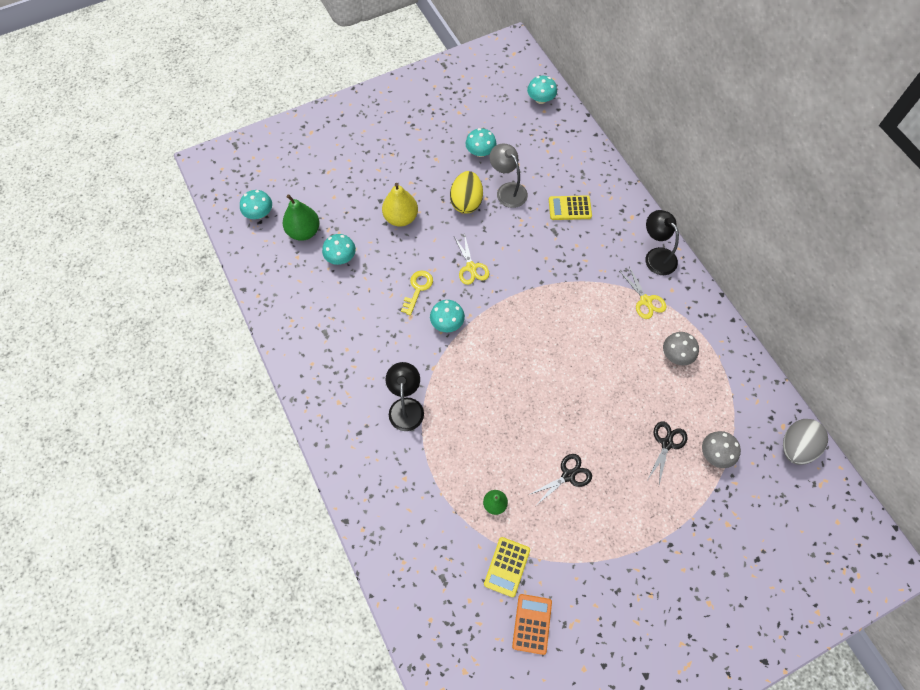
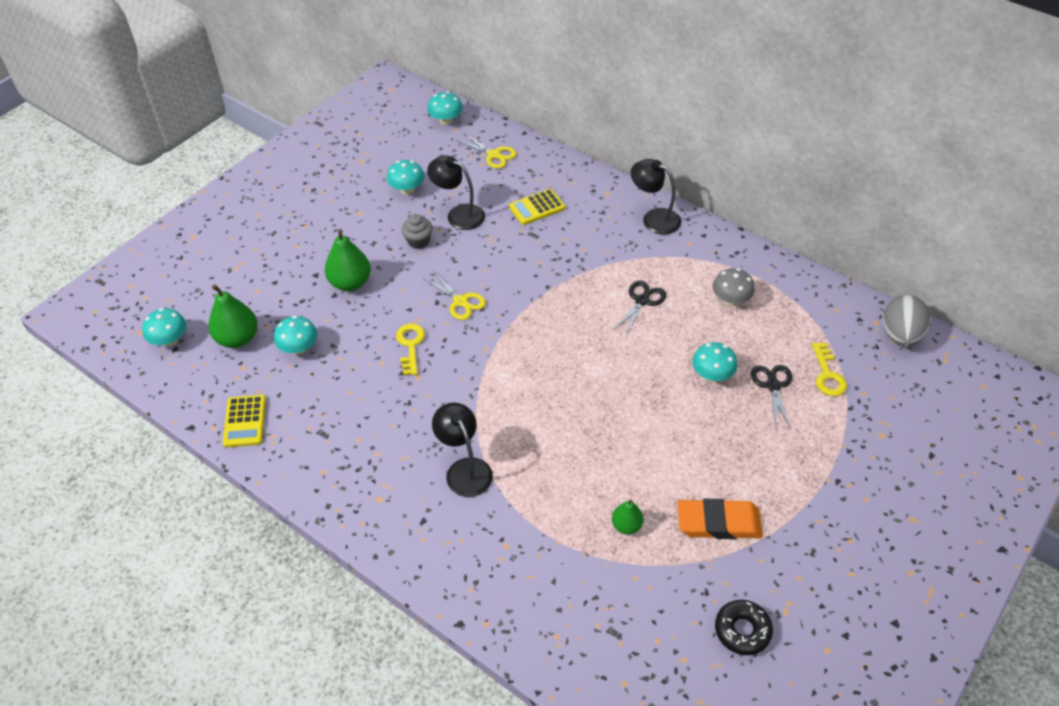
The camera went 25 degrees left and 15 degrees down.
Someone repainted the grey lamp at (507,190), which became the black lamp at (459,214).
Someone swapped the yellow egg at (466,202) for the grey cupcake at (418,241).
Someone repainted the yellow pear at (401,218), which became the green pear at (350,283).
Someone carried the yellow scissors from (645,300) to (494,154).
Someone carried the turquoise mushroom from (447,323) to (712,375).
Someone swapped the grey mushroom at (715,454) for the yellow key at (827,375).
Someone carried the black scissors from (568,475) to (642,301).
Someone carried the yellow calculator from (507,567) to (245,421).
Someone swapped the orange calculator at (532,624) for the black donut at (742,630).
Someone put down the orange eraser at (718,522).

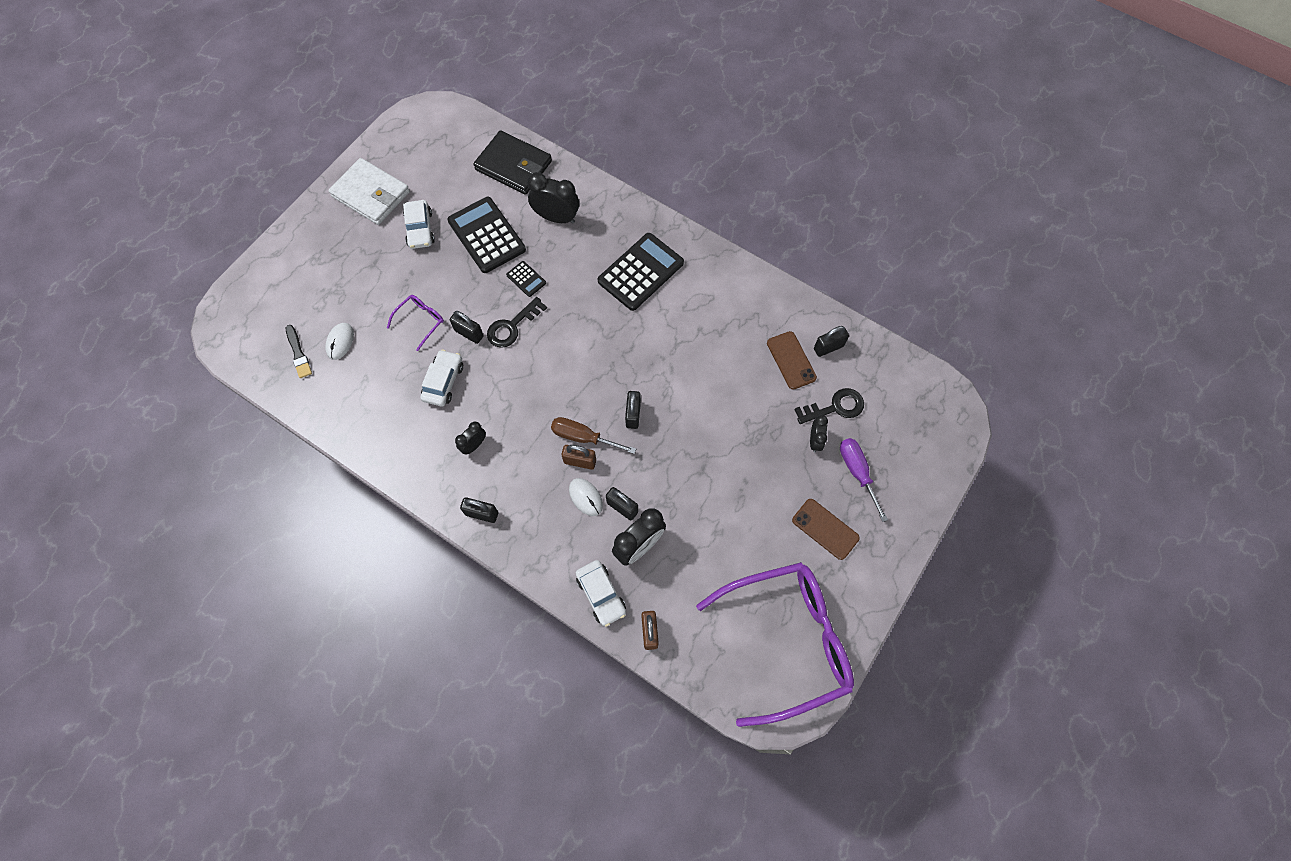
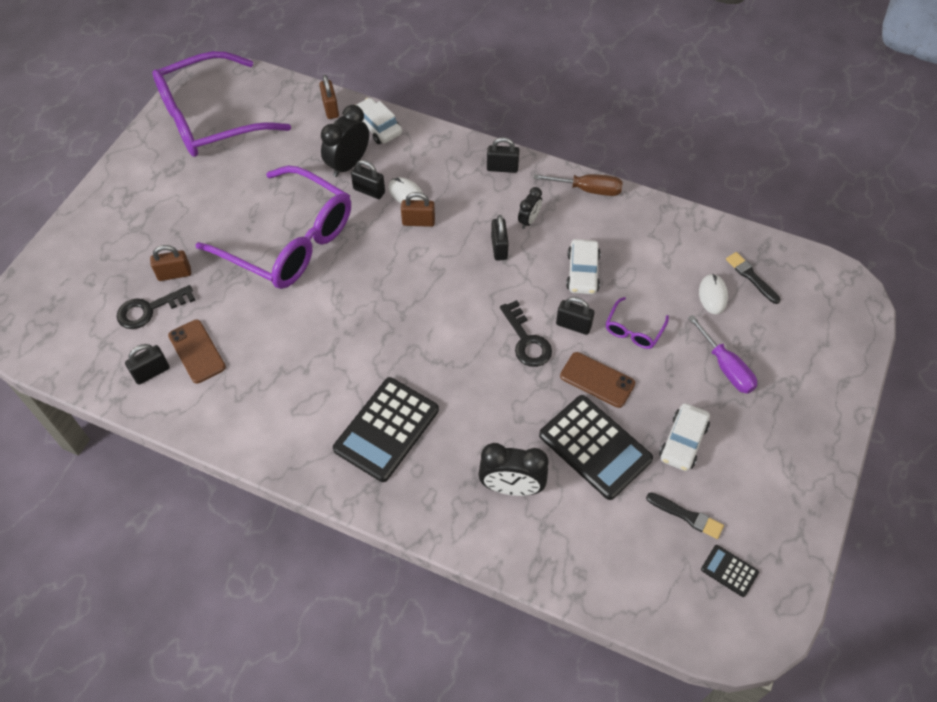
The camera went 170 degrees right and 10 degrees down.
Someone took away the black wallet at (513,165).
Someone took away the white wallet at (371,194).
Someone rotated the white car at (420,229) by 135 degrees counterclockwise.
Someone carried the black calculator from (526,279) to (729,571).
Someone rotated the black key at (512,326) by 120 degrees clockwise.
Someone carried the black padlock from (633,415) to (499,248).
Someone swapped the black clock at (815,441) for the brown padlock at (174,274).
Someone carried the brown screwdriver from (583,437) to (588,190).
Someone carried the purple screwdriver from (857,472) to (726,367).
Someone carried the brown phone from (825,529) to (597,380).
Someone put down the purple glasses at (289,241).
Someone put down the black brush at (686,516).

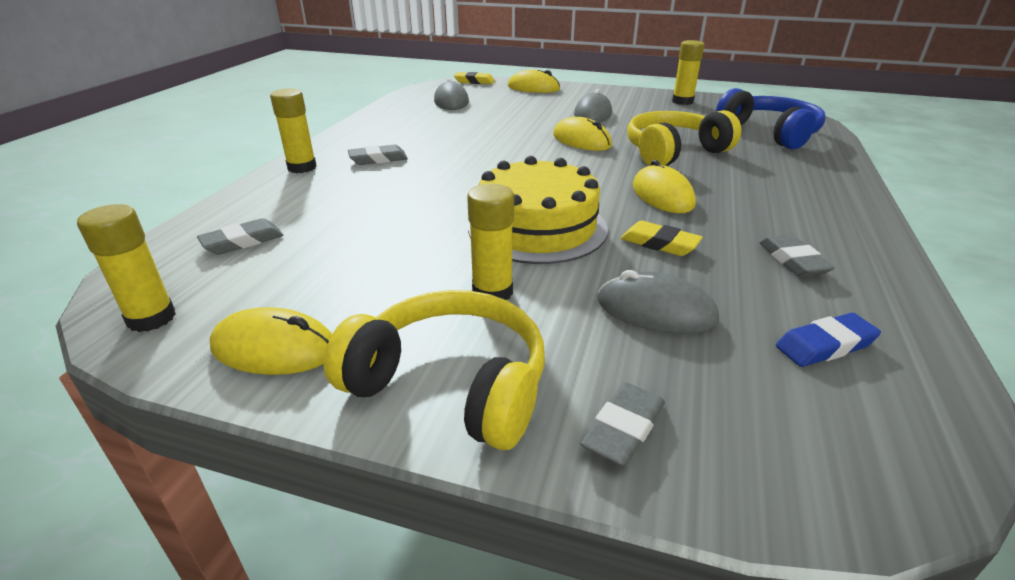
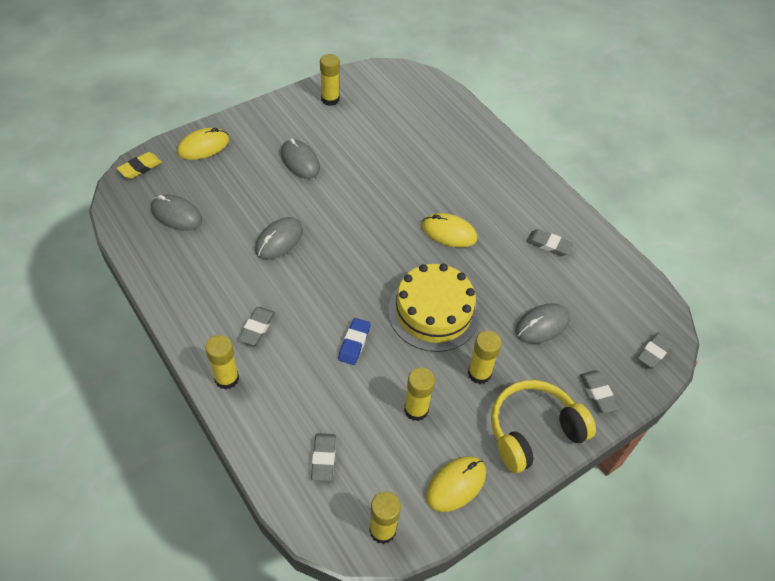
The camera went 55 degrees left and 20 degrees up.
Someone took away the blue headphones at (769,133).
Someone took away the yellow headphones at (674,152).
Someone took away the yellow mouse at (581,140).
Someone took away the yellow eraser at (659,243).
Someone carried the blue eraser from (825,345) to (354,343).
Someone put down the grey mouse at (279,240).
Someone put down the grey eraser at (654,352).
Someone put down the yellow glue stick at (416,410).

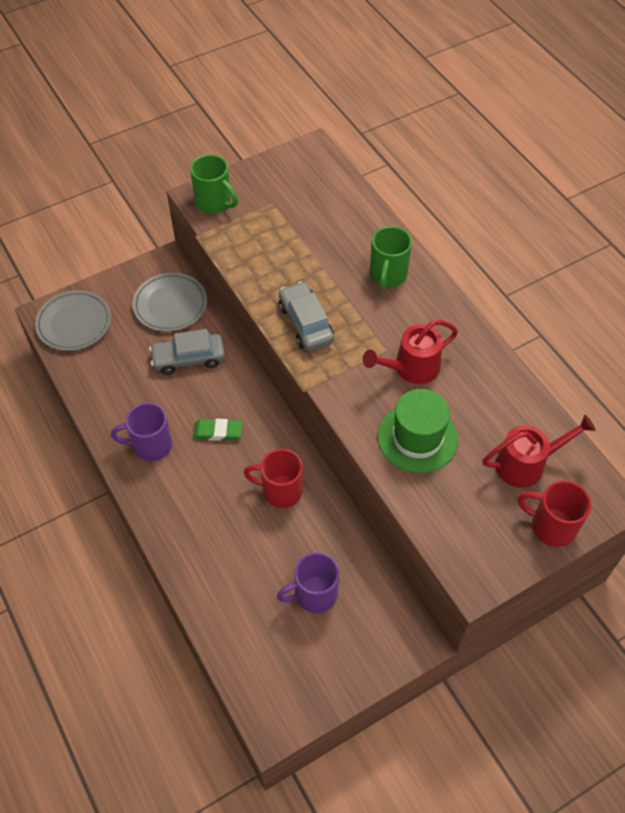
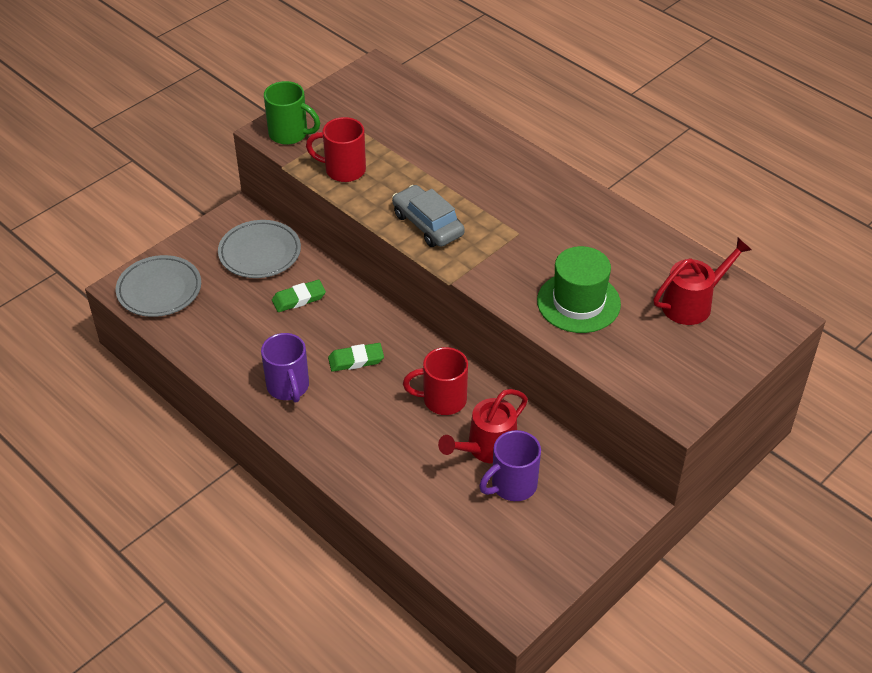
The camera went 15 degrees left and 10 degrees down.
Someone took away the green mug at (387,275).
Someone carried the red watering can from (411,368) to (486,448).
Someone swapped the grey car at (188,358) for the green eraser at (299,299).
Someone rotated the purple mug at (151,445) by 90 degrees counterclockwise.
Someone carried the red mug from (551,526) to (343,170).

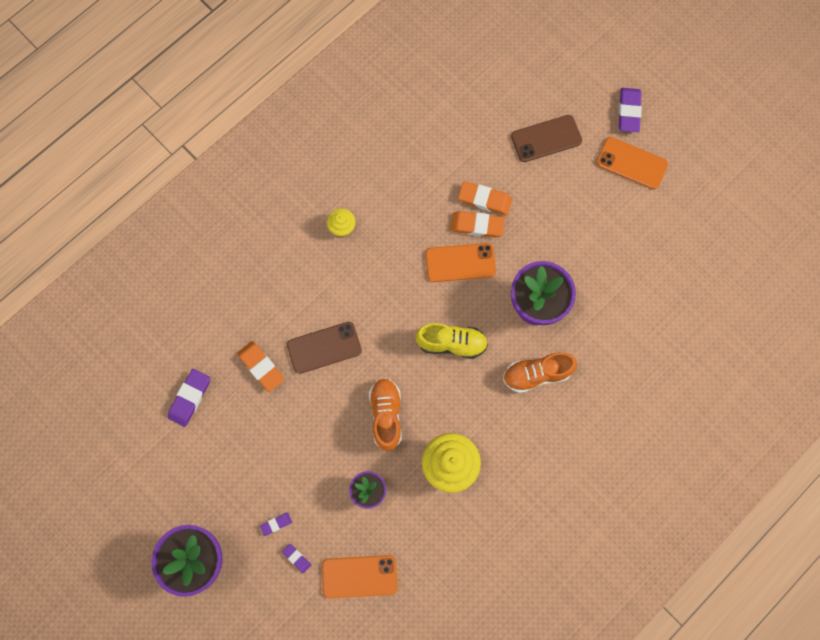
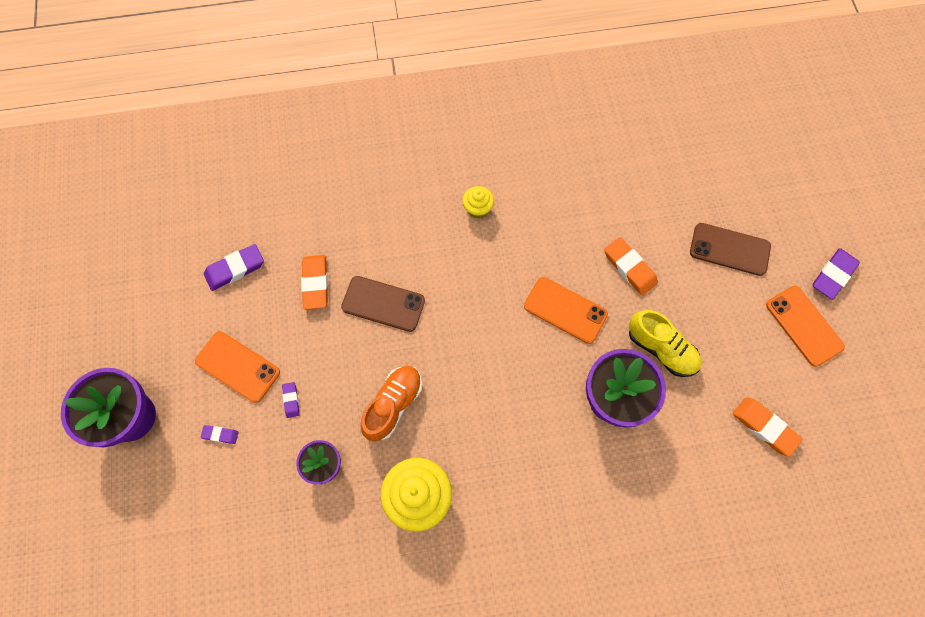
The camera went 35 degrees right and 5 degrees down.
Someone carried the orange eraser from (477,225) to (764,427).
Someone carried the yellow shoe from (451,343) to (661,349).
Someone took away the orange shoe at (536,374).
Someone carried the purple eraser from (297,558) to (291,400).
Someone carried the orange phone from (359,576) to (238,367).

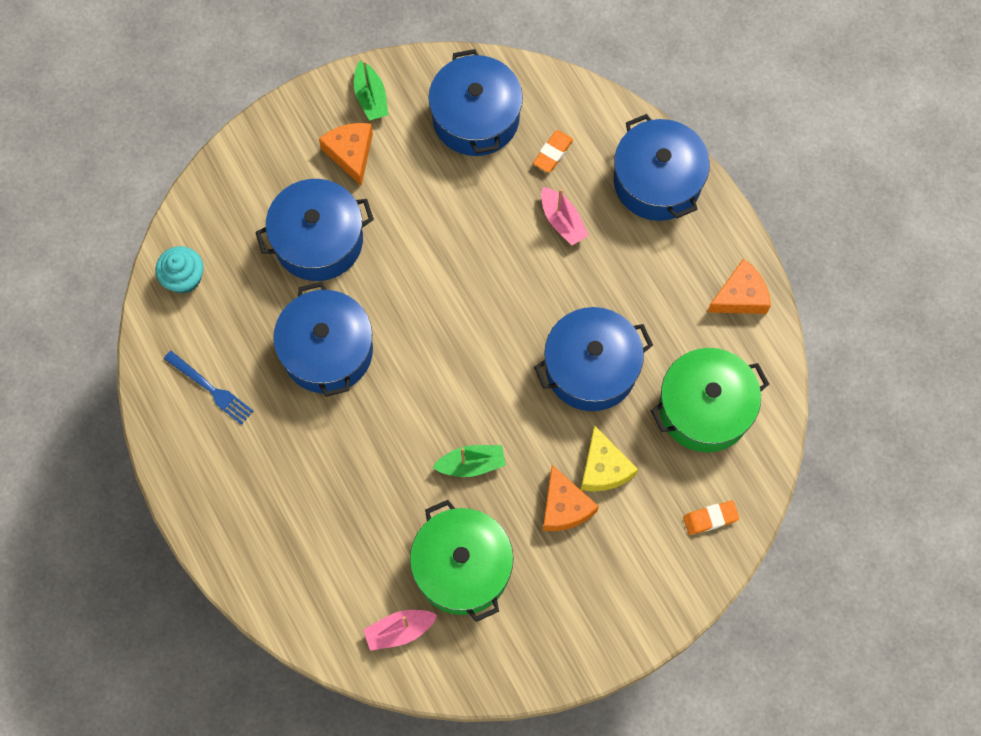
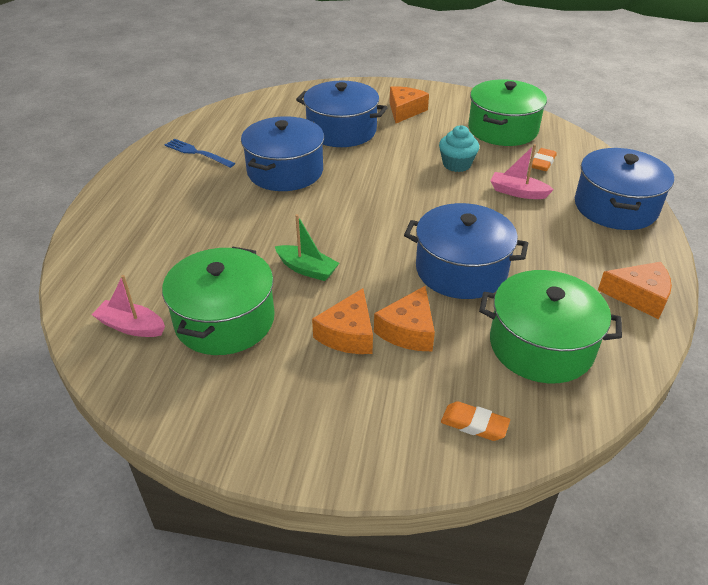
The camera went 40 degrees right and 30 degrees down.
Someone repainted the blue pot at (476,118), which became the green pot at (503,129).
Someone took away the green boat at (371,97).
Someone rotated the orange eraser at (553,153) by 45 degrees counterclockwise.
Someone rotated the pink boat at (562,221) by 105 degrees clockwise.
Someone carried the turquoise cupcake from (184,278) to (456,164).
Someone rotated the blue fork at (211,389) by 135 degrees clockwise.
Someone repainted the yellow cheese at (603,468), which became the orange cheese at (408,330).

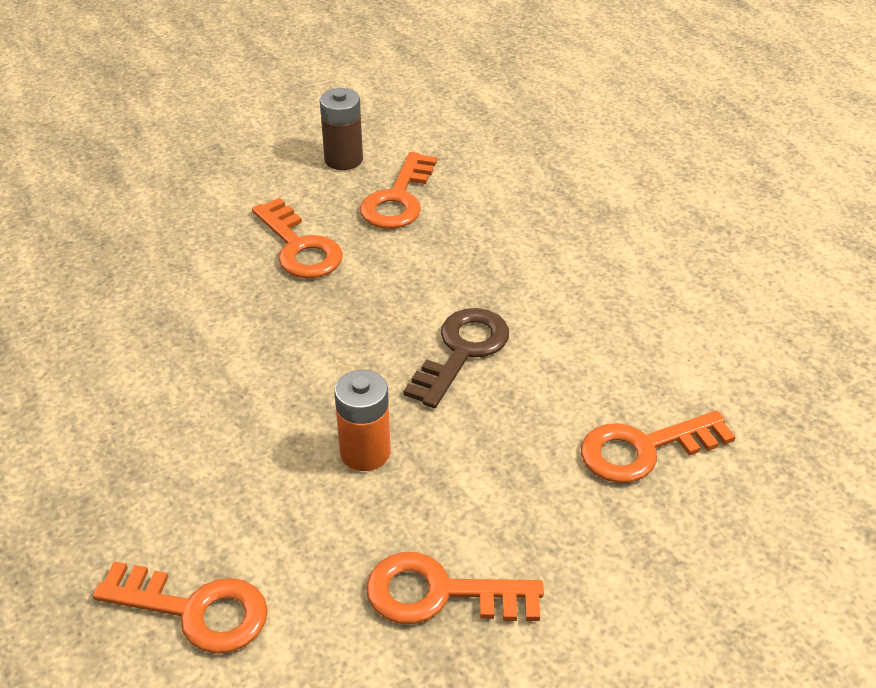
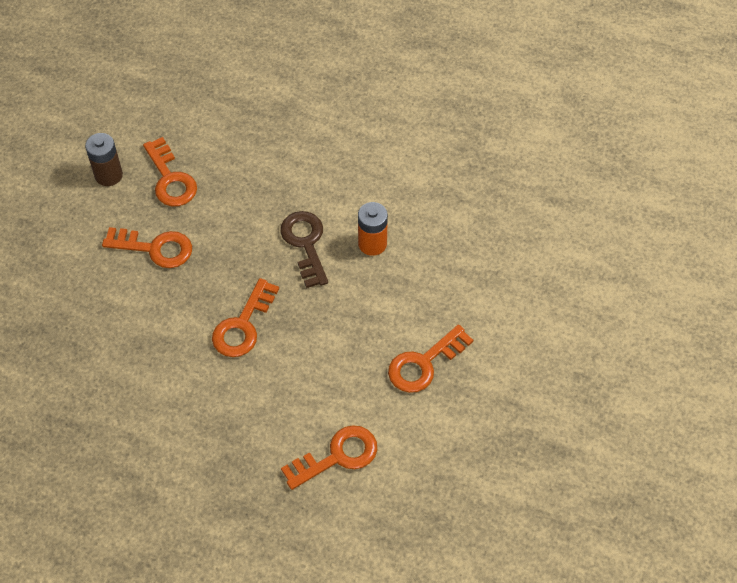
The camera went 45 degrees left and 15 degrees up.
Someone carried the orange battery from (365,452) to (372,244).
Someone carried the orange key from (643,449) to (243,325).

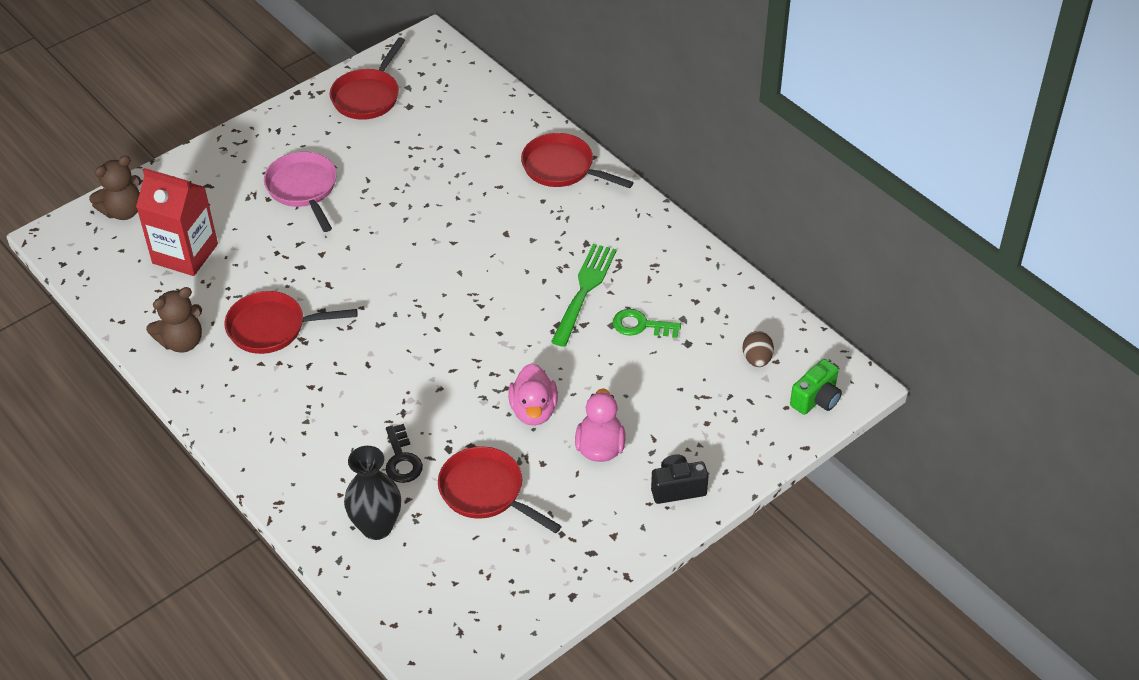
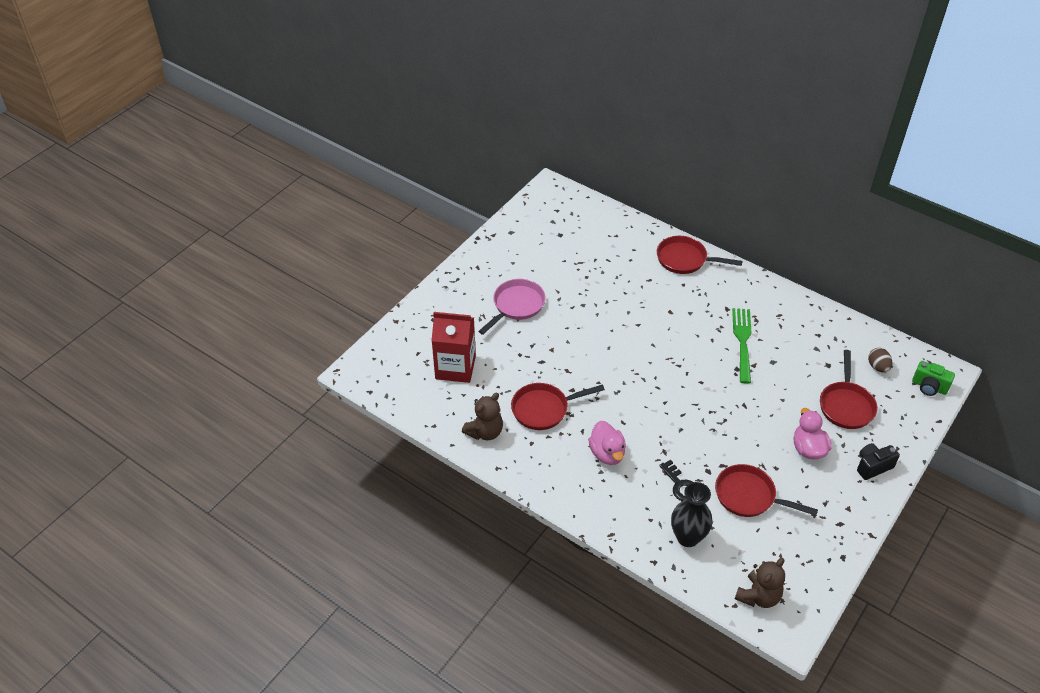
The camera went 15 degrees left and 0 degrees up.
Someone carried the red pan from (368,96) to (846,405).
Someone rotated the pink pan at (303,189) by 75 degrees clockwise.
Someone carried the brown teddy bear from (123,211) to (758,596).
Someone took away the green key at (641,325).
Someone rotated the green camera at (816,399) by 90 degrees clockwise.
Someone carried the pink duck from (533,411) to (607,453).

